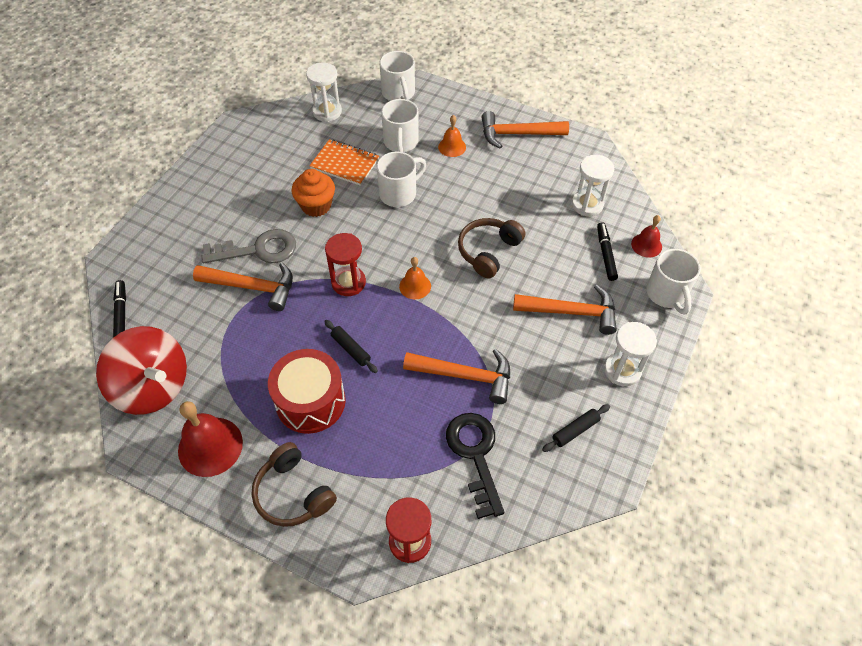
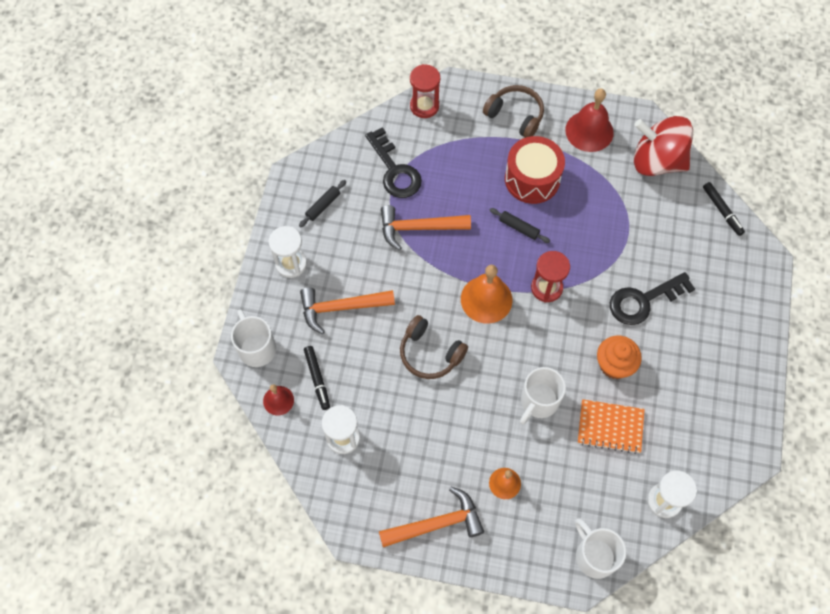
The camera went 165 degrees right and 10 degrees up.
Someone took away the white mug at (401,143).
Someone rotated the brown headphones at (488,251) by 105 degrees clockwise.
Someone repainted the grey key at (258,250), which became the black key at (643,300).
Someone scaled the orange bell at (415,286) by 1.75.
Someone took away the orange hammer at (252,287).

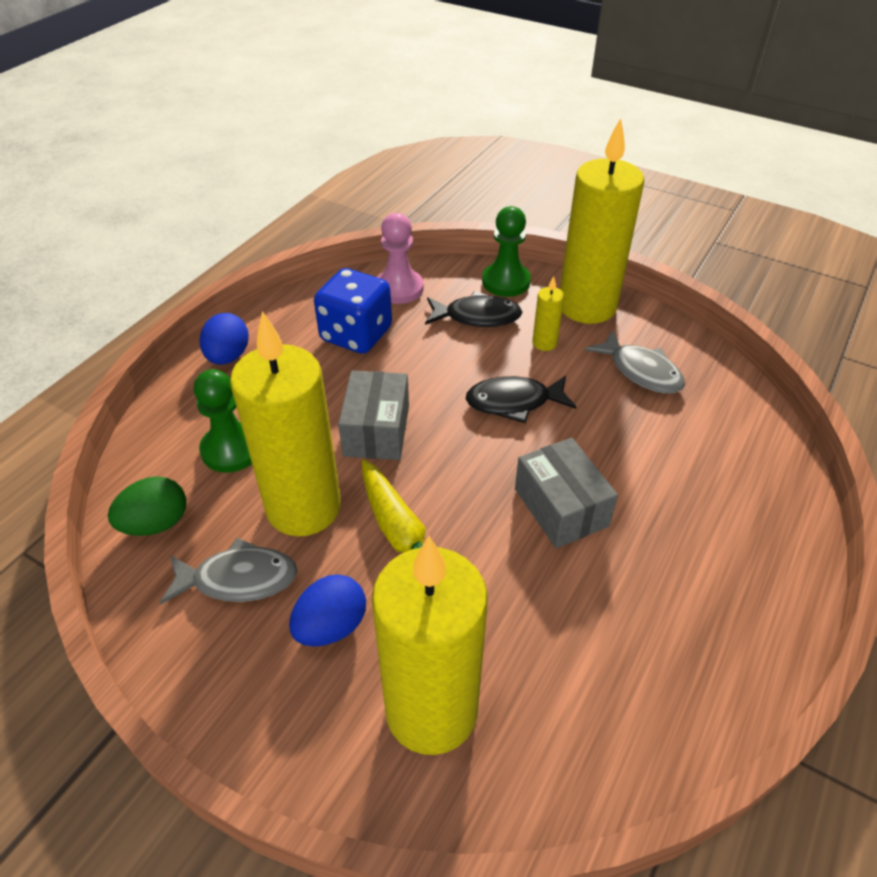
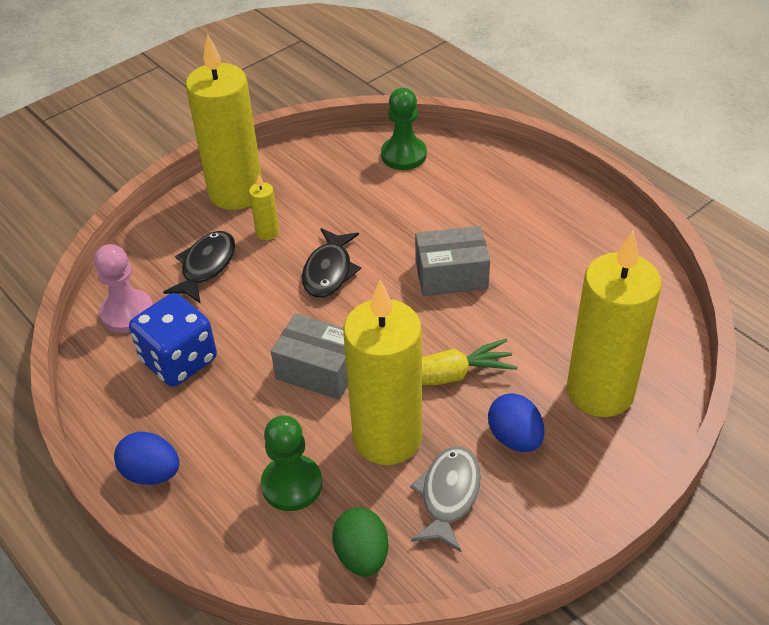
The camera went 70 degrees left and 0 degrees up.
Someone carried the green pawn from (506,282) to (403,155).
Someone took away the grey fish at (641,371).

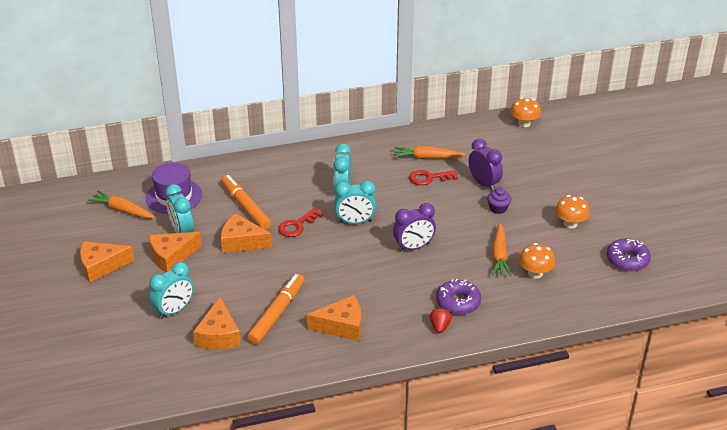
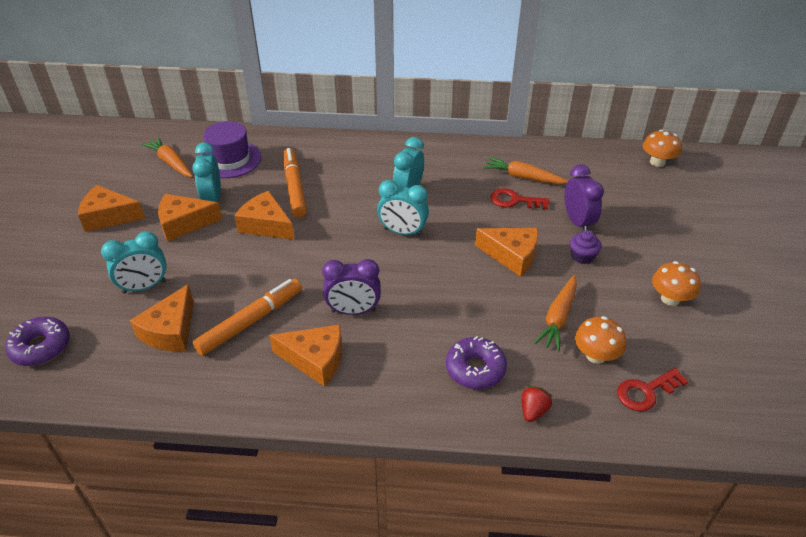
The camera went 20 degrees right and 5 degrees up.
Someone carried the purple clock from (413,247) to (353,311).
Someone carried the red key from (297,225) to (646,392).
Someone carried the purple donut from (627,260) to (41,347).
Someone carried the red strawberry from (440,327) to (533,411).
Someone put down the orange cheese at (512,255).

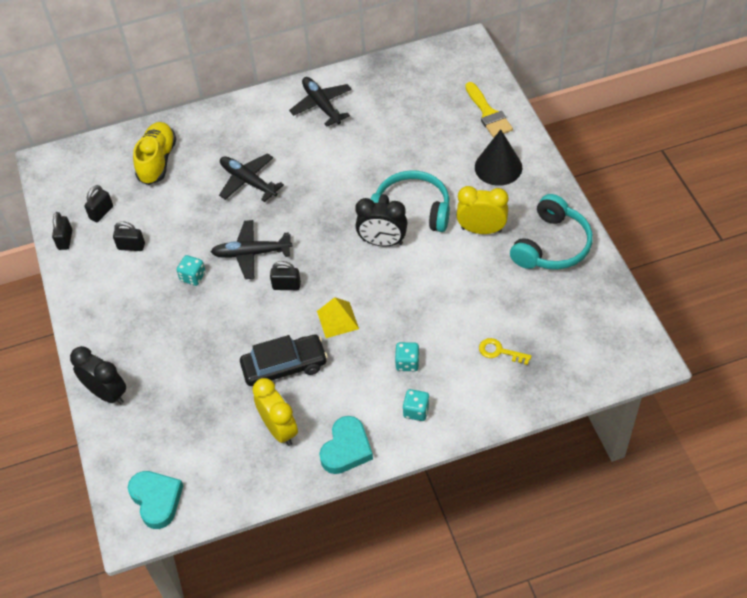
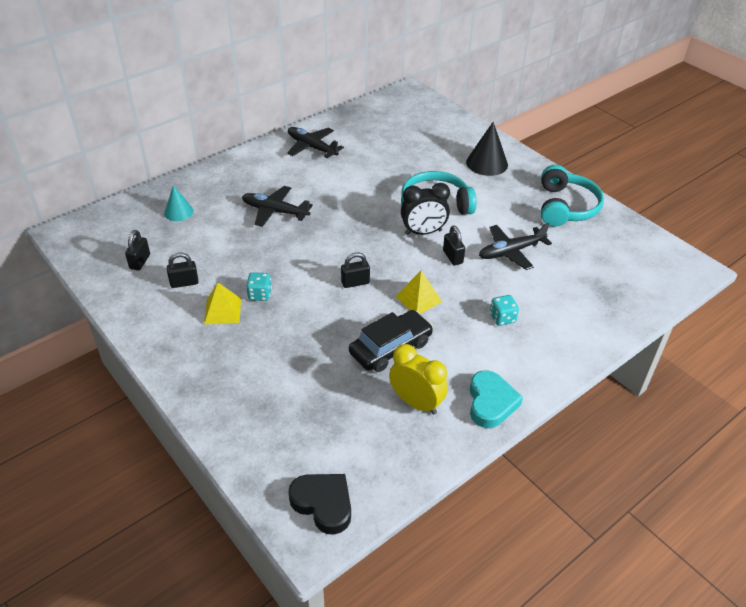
The camera went 25 degrees left and 10 degrees down.
Someone took away the yellow brush at (488,114).
Someone swapped the yellow shoe at (157,161) for the turquoise cone at (178,212).
Someone took away the yellow clock at (481,230).
Someone carried the black padlock from (65,240) to (452,257).
Someone carried the black plane from (252,253) to (511,251).
Someone took away the yellow key at (499,351).
Someone took away the black clock at (107,393).
Someone took away the turquoise dice at (416,411).
Someone repainted the turquoise heart at (156,500), which became the black heart at (323,504).
Someone put down the yellow pyramid at (222,311).

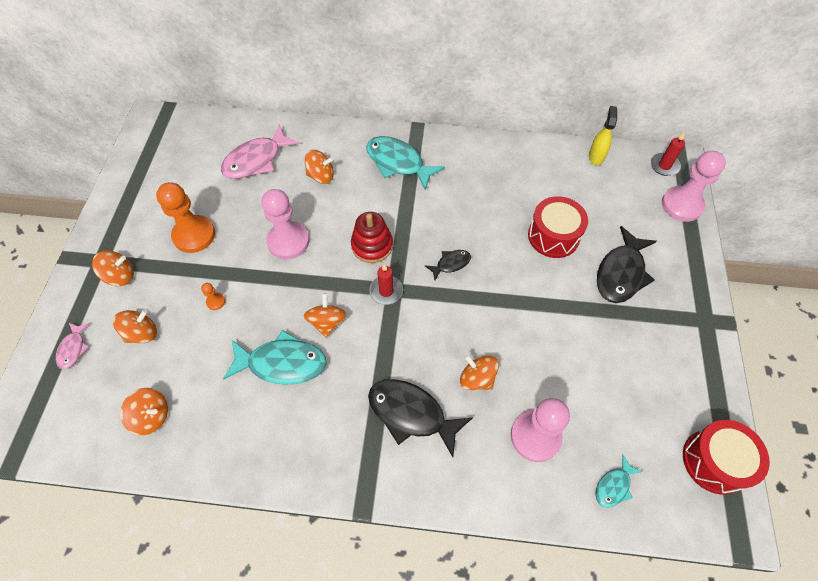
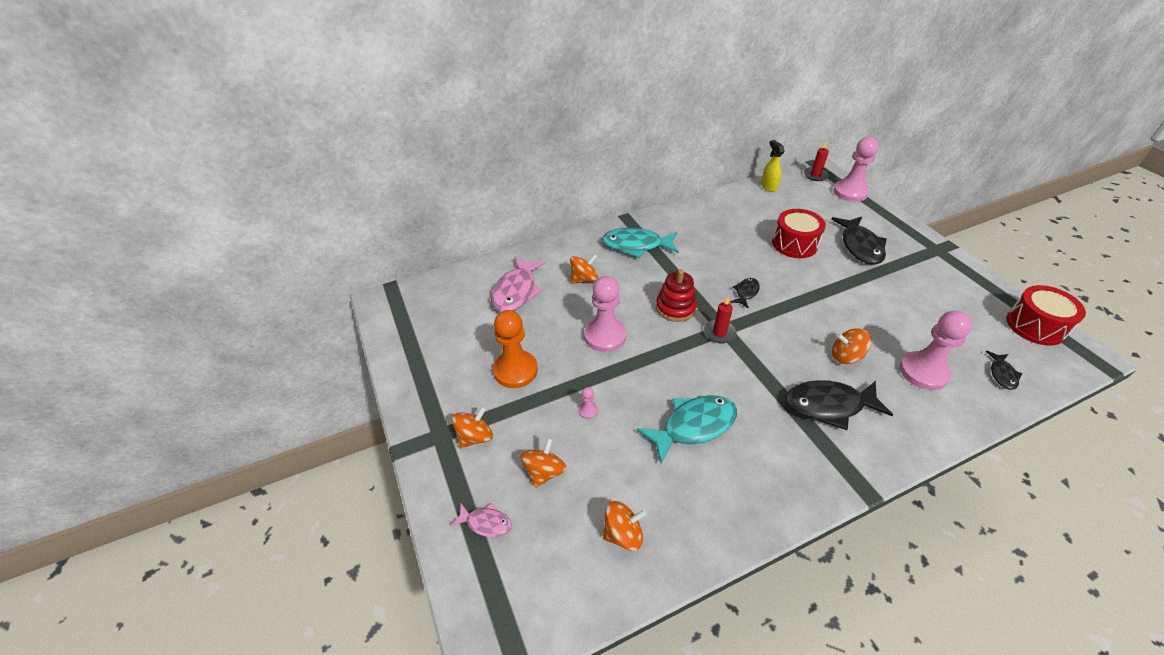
The camera went 30 degrees left and 15 degrees down.
Someone repainted the orange pawn at (216,302), which became the pink pawn at (588,411).
Someone took away the orange spinning top at (327,322).
Someone rotated the pink fish at (73,348) by 45 degrees counterclockwise.
Someone repainted the turquoise fish at (614,486), which became the black fish at (1002,374).

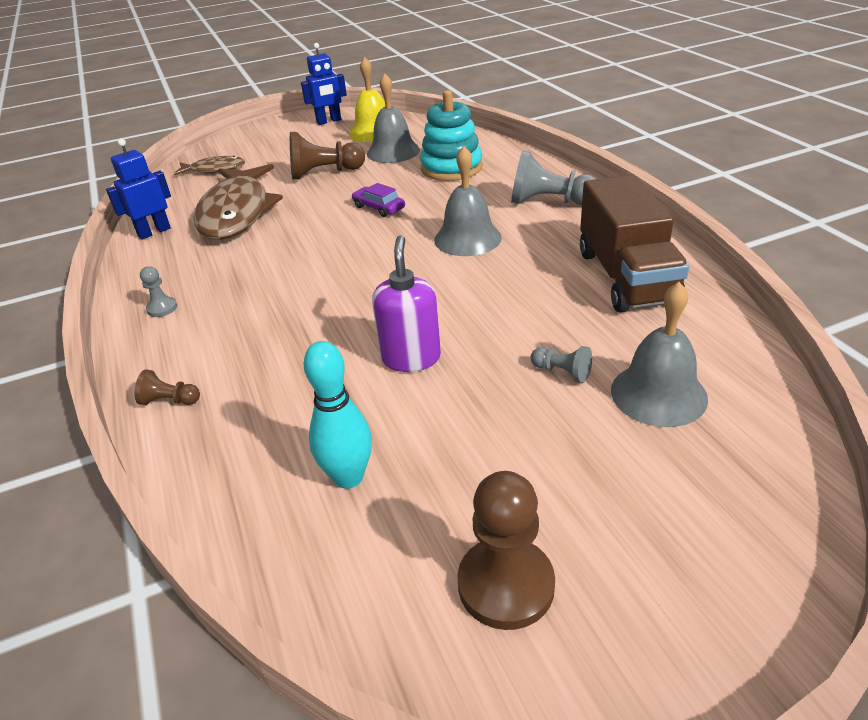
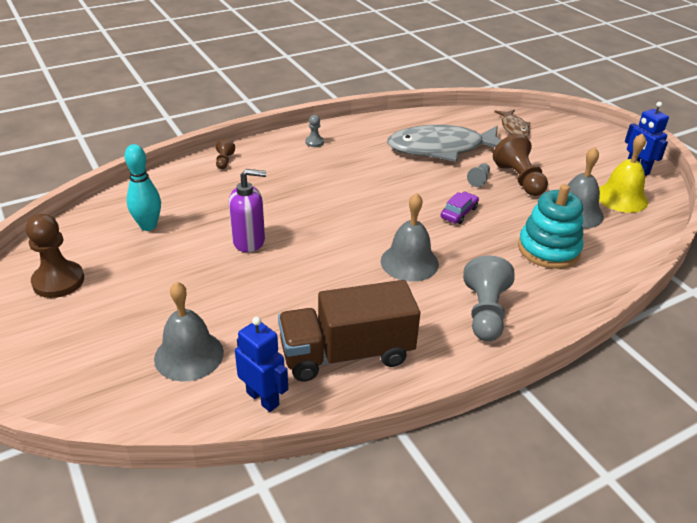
The camera went 80 degrees right and 0 degrees up.
Someone carried the blue robot from (154,232) to (263,398).
Someone repainted the brown fish at (237,213), which became the grey fish at (441,149).
Someone carried the grey pawn from (562,372) to (479,180).

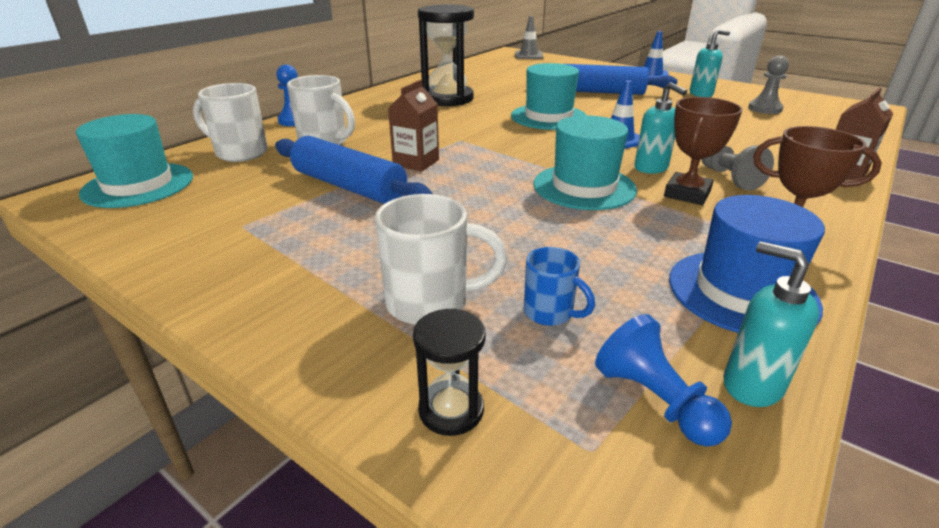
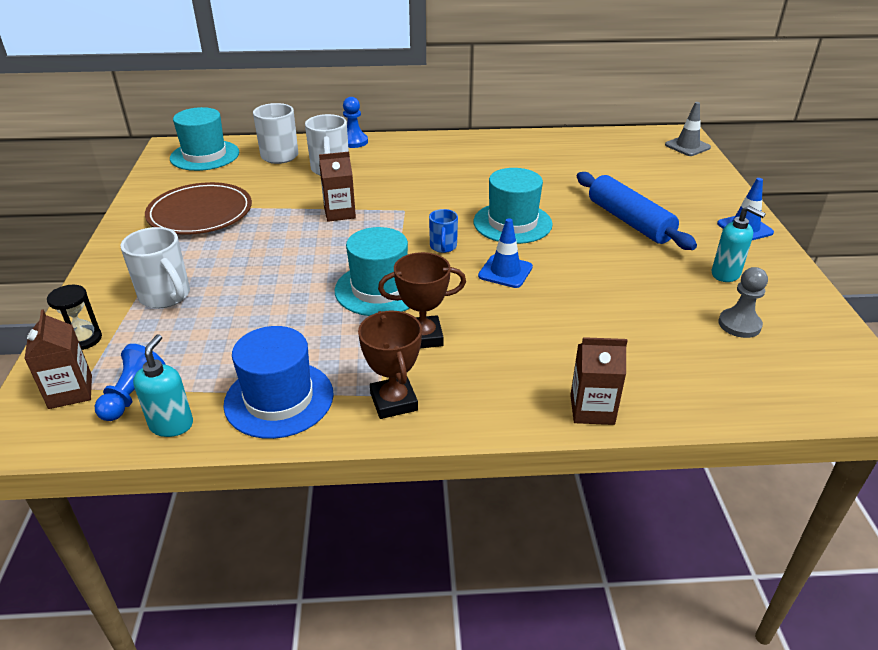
The camera went 50 degrees right and 5 degrees up.
Someone took away the black hourglass at (447,98).
Someone took away the turquoise soap dispenser at (651,168).
Someone took away the blue rolling pin at (348,187).
Someone took away the grey pawn at (729,178).
Someone carried the blue mug from (550,313) to (443,247).
Someone put down the brown plate at (200,213).
Someone put down the brown carton at (70,392).

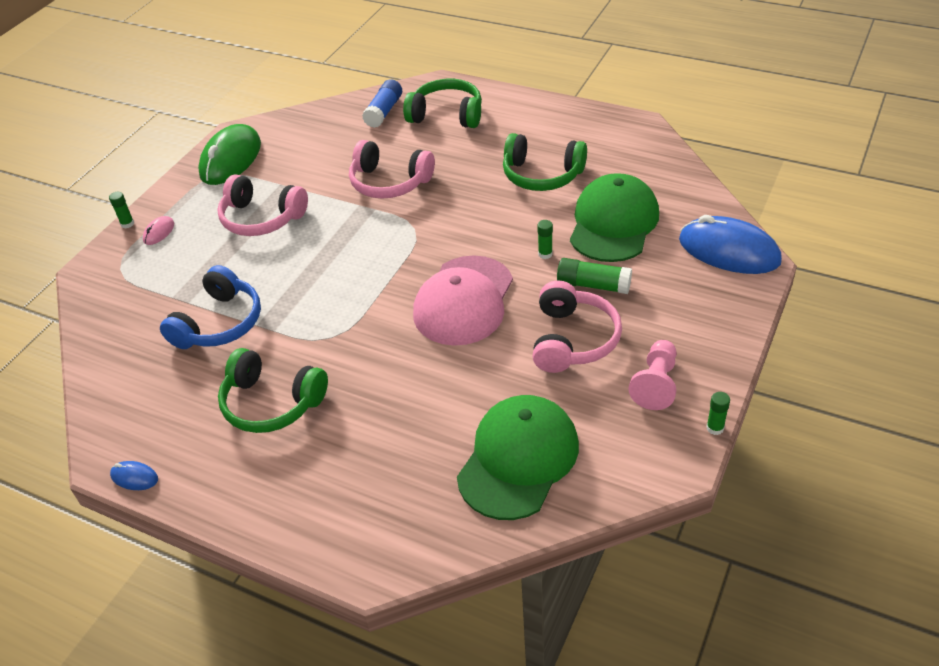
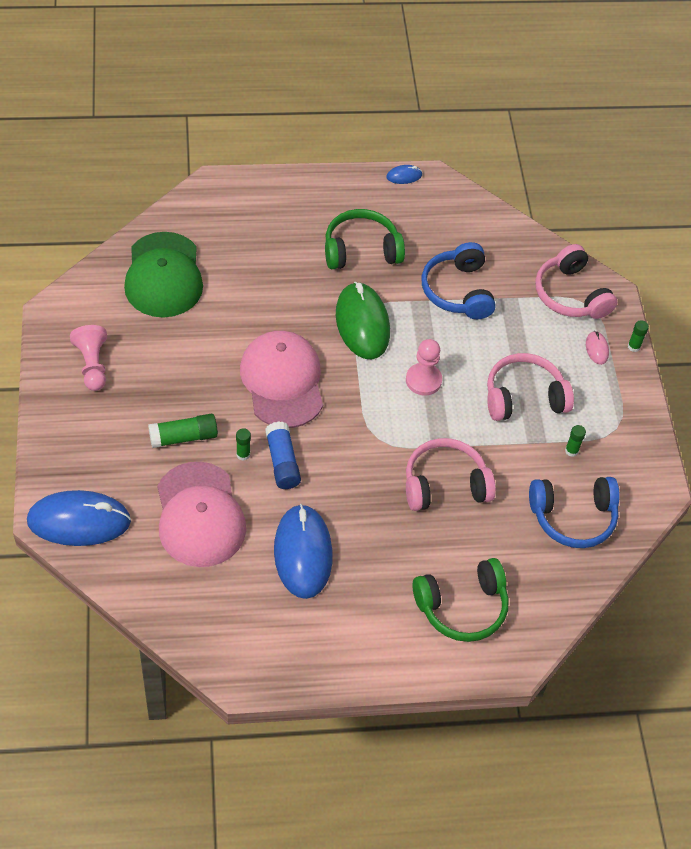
The camera went 140 degrees right and 10 degrees up.
Someone carried the blue glue stick from (384,112) to (282,462).
Someone carried the green mouse from (231,159) to (362,324).
Someone swapped the green headphones at (542,175) for the blue mouse at (302,553).
Someone repainted the green cap at (613,223), which became the pink cap at (199,515).
Someone carried the pink headphones from (572,339) to (571,294).
Someone carried the green glue stick from (715,428) to (571,451).
Someone put down the pink pawn at (423,380).
Someone put down the blue headphones at (573,517).

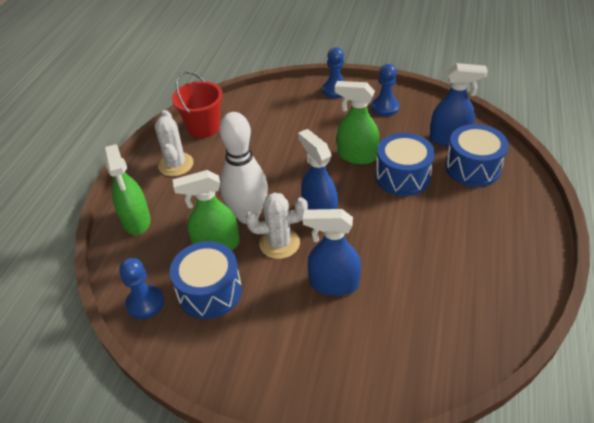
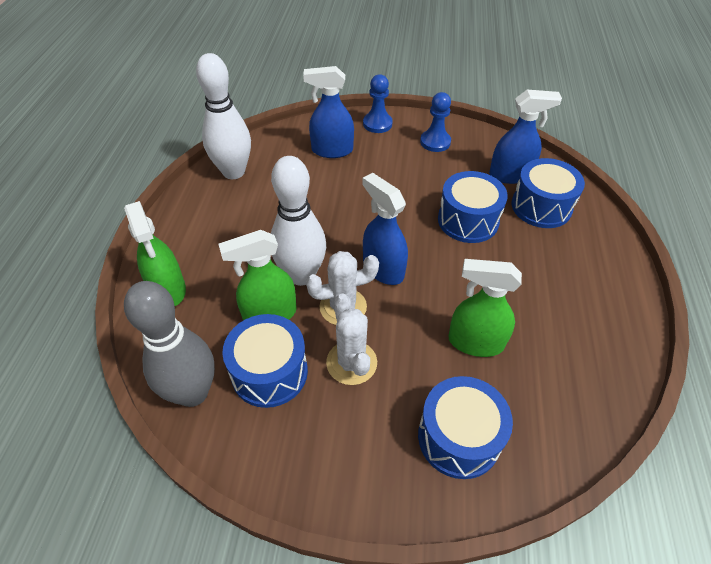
The camera went 10 degrees left and 5 degrees up.
Someone swapped the red bucket at (203,127) for the white bowling pin at (233,172).
Someone carried the green spray bottle from (356,156) to (475,342).
Someone carried the white cactus from (176,164) to (351,362).
Someone carried the blue spray bottle from (333,284) to (332,150).
Someone swapped the blue pawn at (145,303) for the grey bowling pin at (193,393).
Someone put down the blue drum at (459,437).

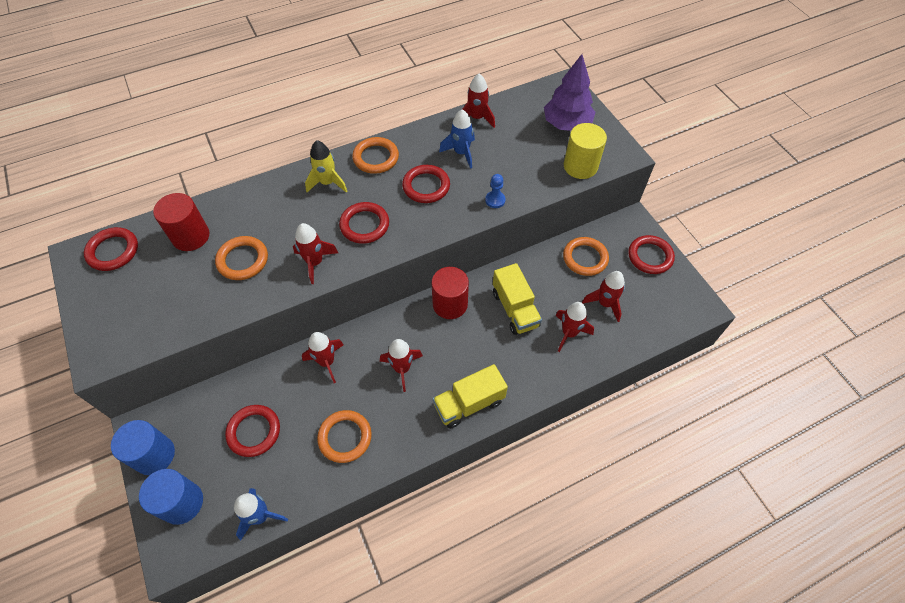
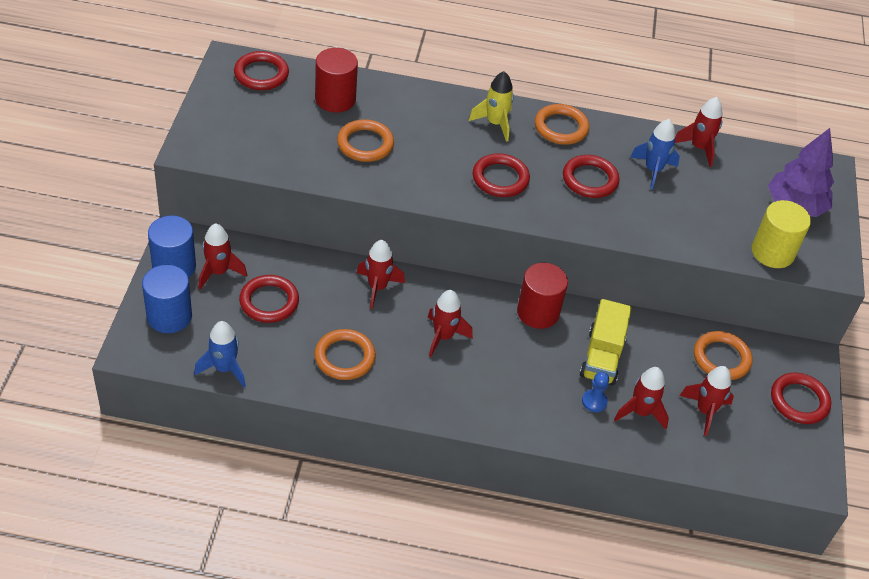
The camera went 30 degrees right and 10 degrees down.
Someone carried the blue pawn from (495,200) to (594,401).
Someone carried the red rocket from (315,262) to (218,272).
Someone took away the yellow truck at (469,403).

